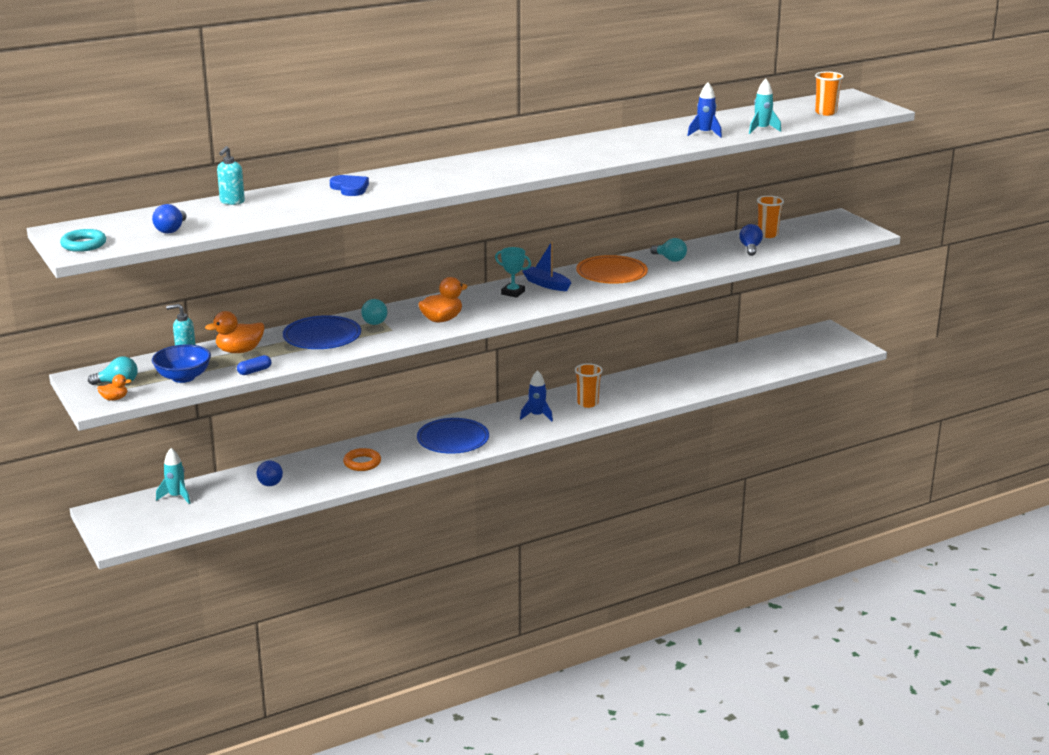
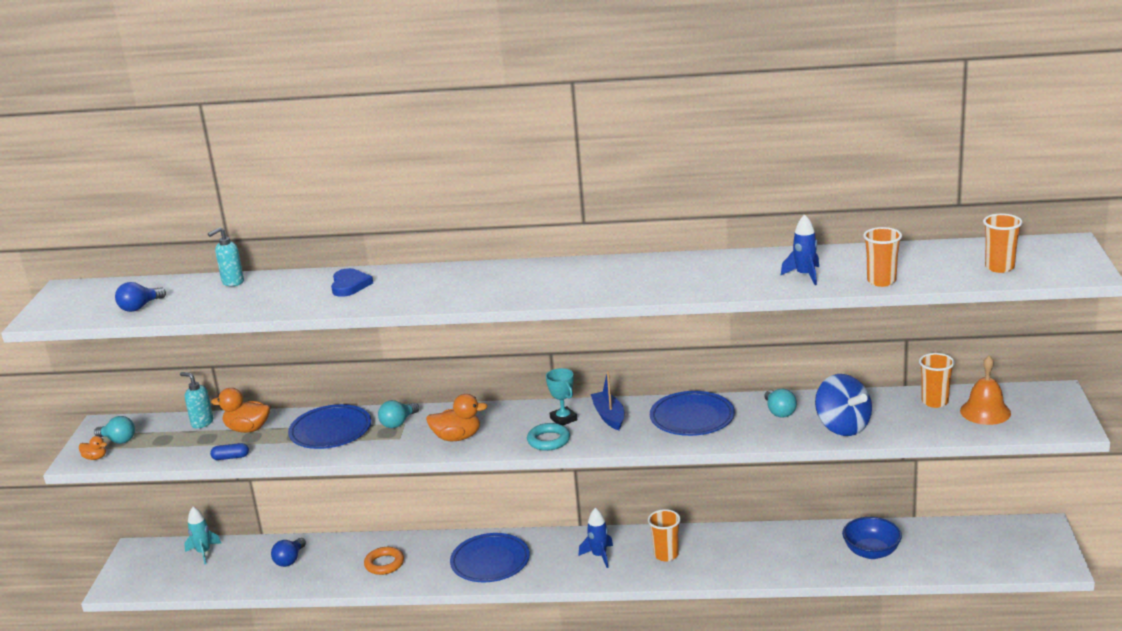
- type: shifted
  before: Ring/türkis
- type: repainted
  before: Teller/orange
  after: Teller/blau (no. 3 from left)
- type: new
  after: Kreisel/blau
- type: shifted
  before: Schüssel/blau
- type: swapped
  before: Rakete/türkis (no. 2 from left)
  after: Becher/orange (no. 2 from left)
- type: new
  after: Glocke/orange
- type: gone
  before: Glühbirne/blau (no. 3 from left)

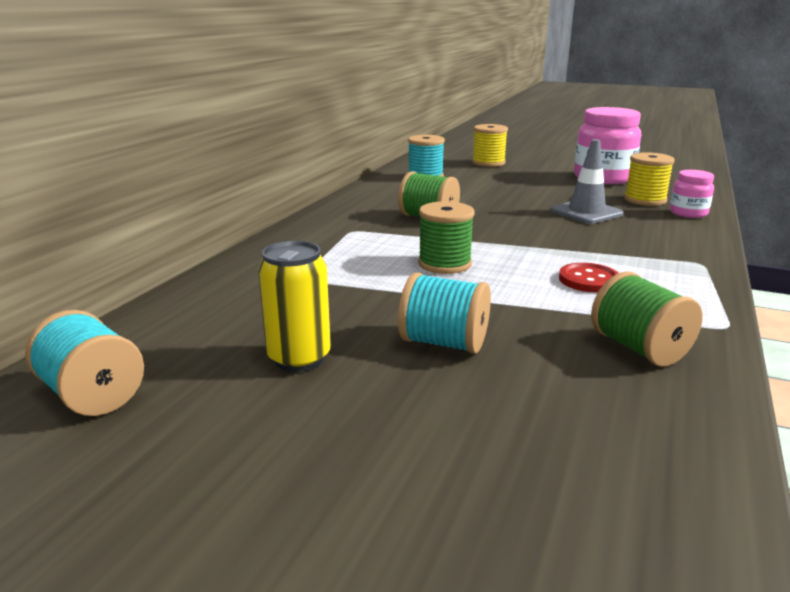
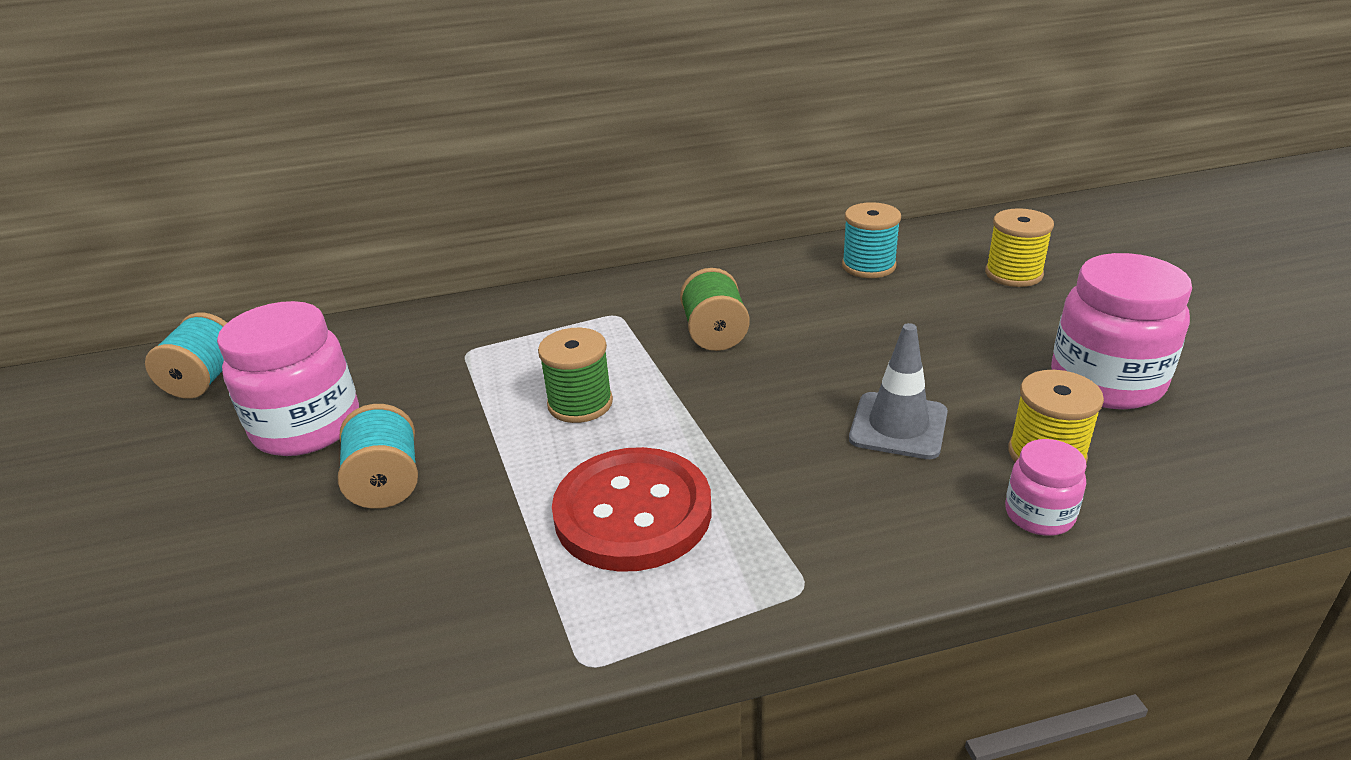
- type: swapped
  before: Dose/gelb
  after: Einmachglas/rosa (no. 1 from left)
- type: scaled
  before: Knopf/rot
  scale: 1.97
- type: gone
  before: Garnrolle/grün (no. 3 from left)

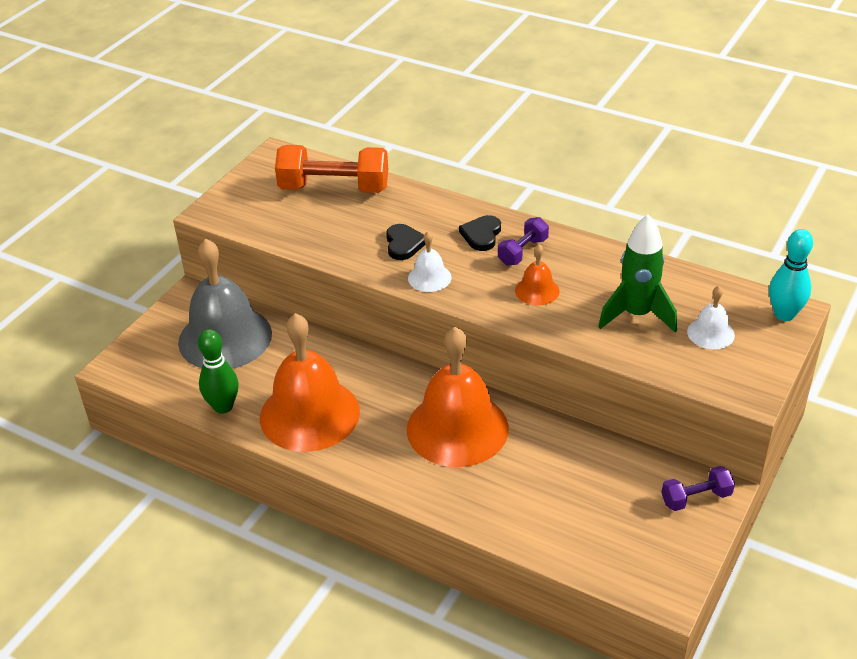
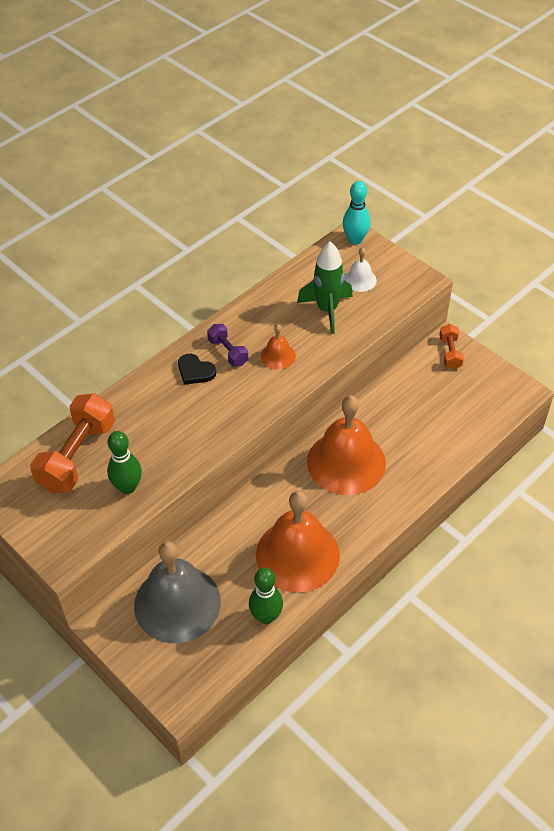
- type: new
  after: Bowlingkegel/grün (no. 1 from left)
- type: repainted
  before: Hantel/lila (no. 2 from left)
  after: Hantel/orange (no. 2 from left)
- type: gone
  before: Herz/schwarz (no. 1 from left)
- type: gone
  before: Glocke/weiß (no. 1 from left)

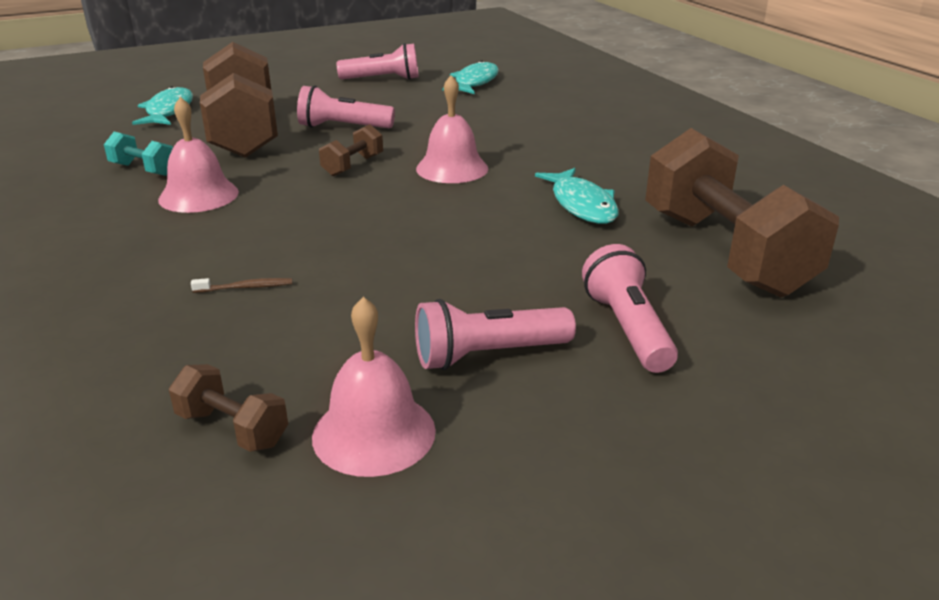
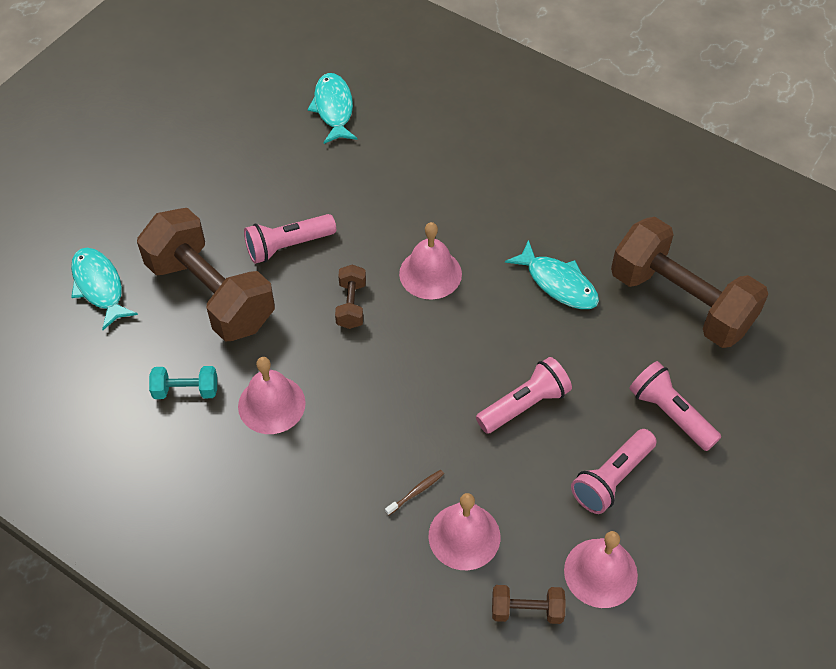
- type: new
  after: Glocke/rosa (no. 3 from left)
- type: shifted
  before: Taschenlampe/rosa (no. 2 from left)

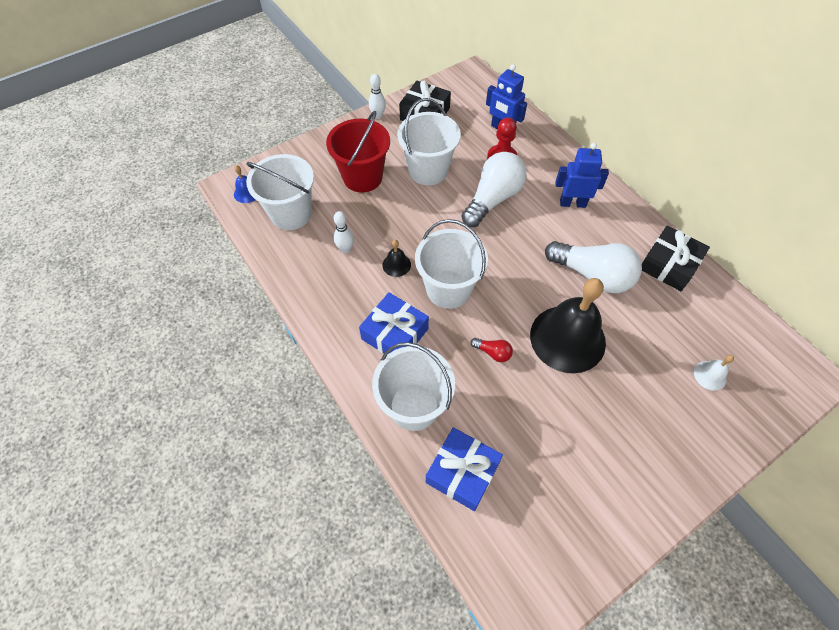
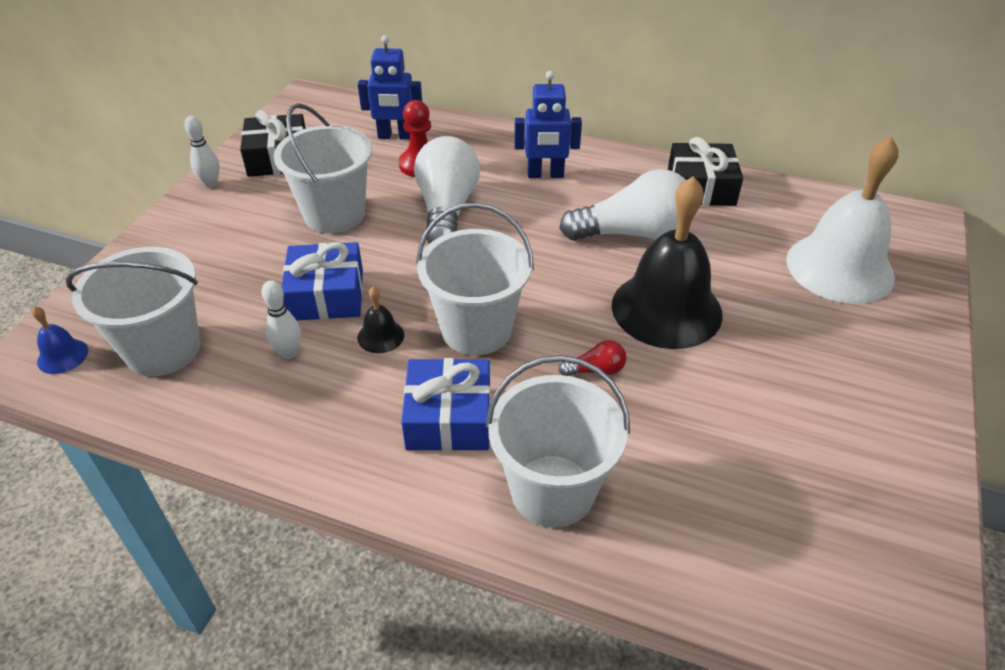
- type: shifted
  before: Geschenk/blau (no. 2 from left in the first image)
  after: Geschenk/blau (no. 1 from left)
- type: rotated
  before: Roboter/blau (no. 2 from left)
  turn: -150
- type: scaled
  before: Glocke/weiß
  scale: 2.43
- type: gone
  before: Eimer/rot

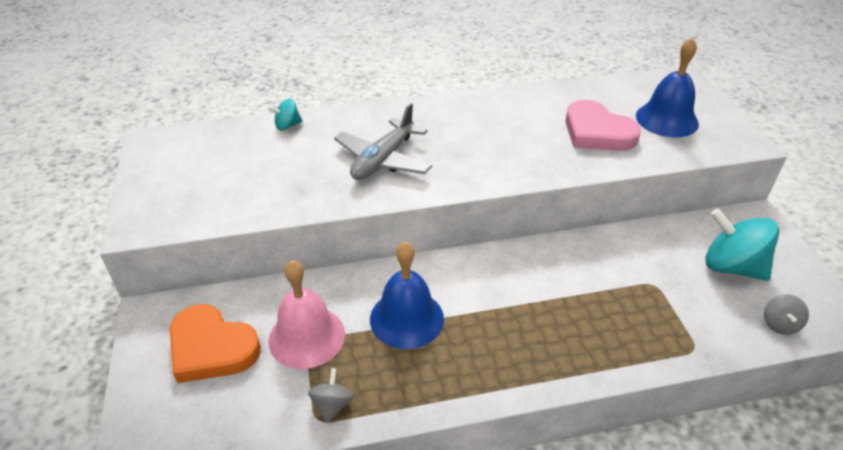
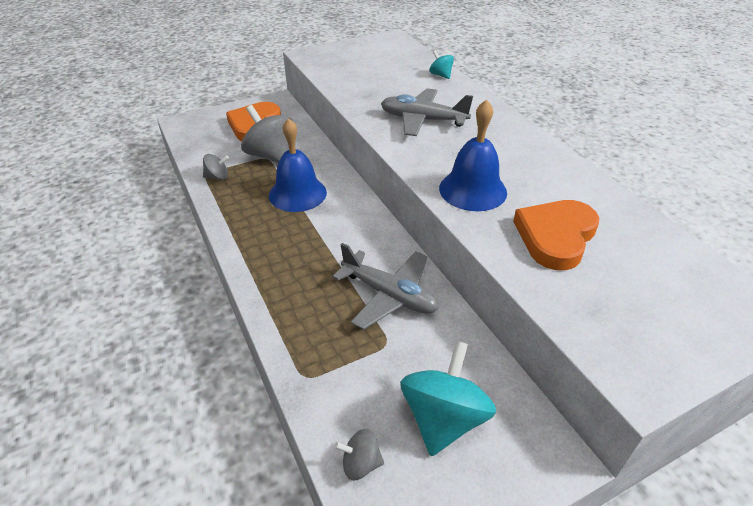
- type: swapped
  before: Glocke/rosa
  after: Kreisel/grau (no. 2 from left)
- type: new
  after: Flugzeug/grau (no. 1 from left)
- type: shifted
  before: Glocke/blau (no. 2 from left)
- type: repainted
  before: Herz/rosa
  after: Herz/orange (no. 2 from left)

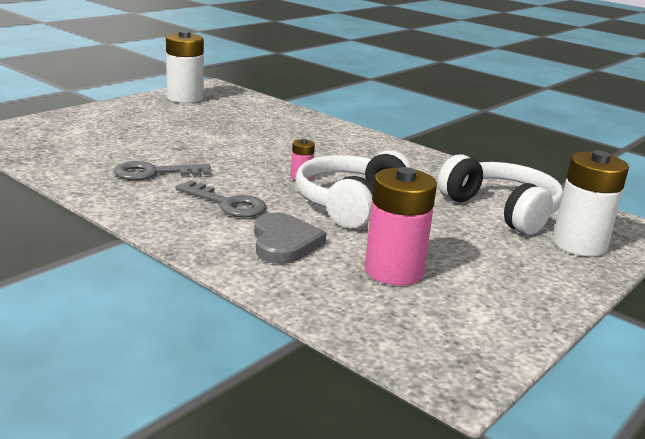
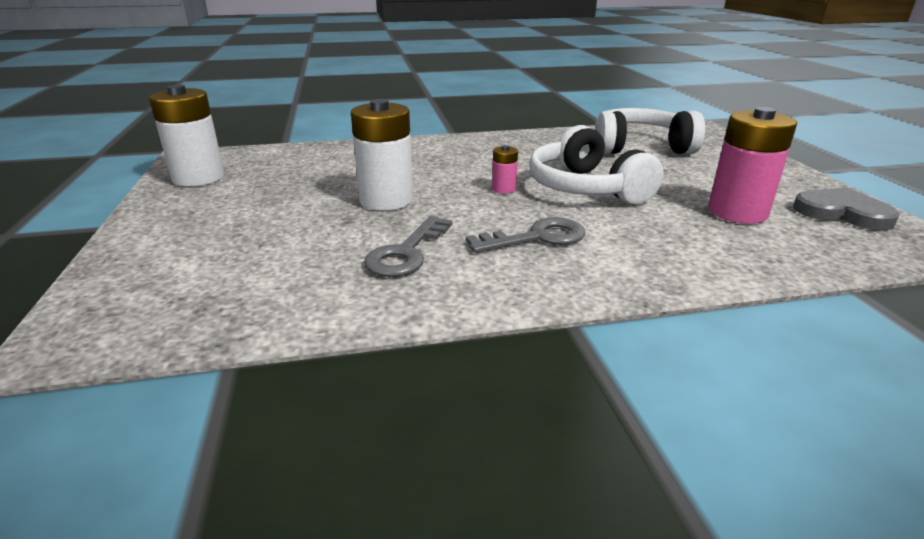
- type: shifted
  before: Batterie/weiß (no. 2 from left)
- type: shifted
  before: Herz/grau

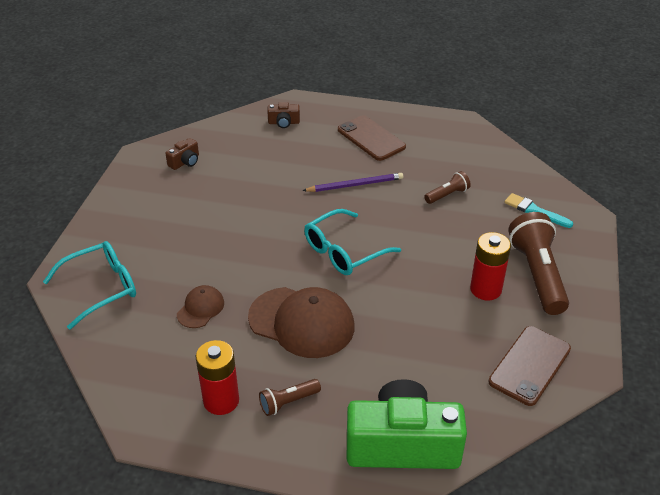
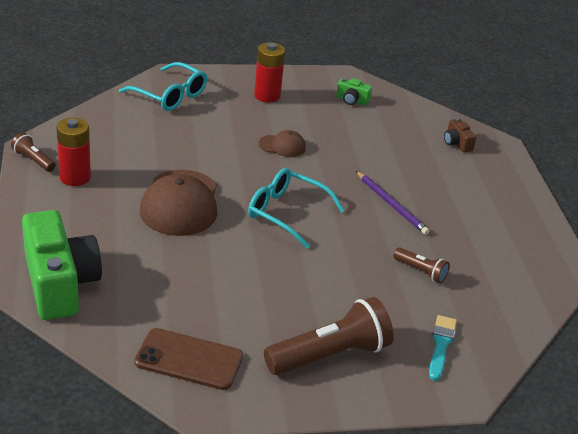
- type: shifted
  before: Taschenlampe/braun (no. 1 from left)
- type: shifted
  before: Batterie/rot (no. 2 from left)
- type: shifted
  before: Kappe/braun (no. 1 from left in the first image)
  after: Kappe/braun (no. 2 from left)
- type: repainted
  before: Kamera/braun (no. 1 from left)
  after: Kamera/grün (no. 2 from left)
- type: gone
  before: Handy/braun (no. 1 from left)

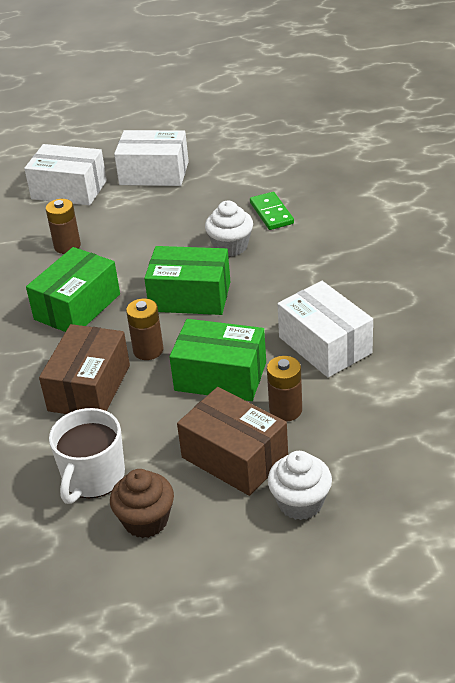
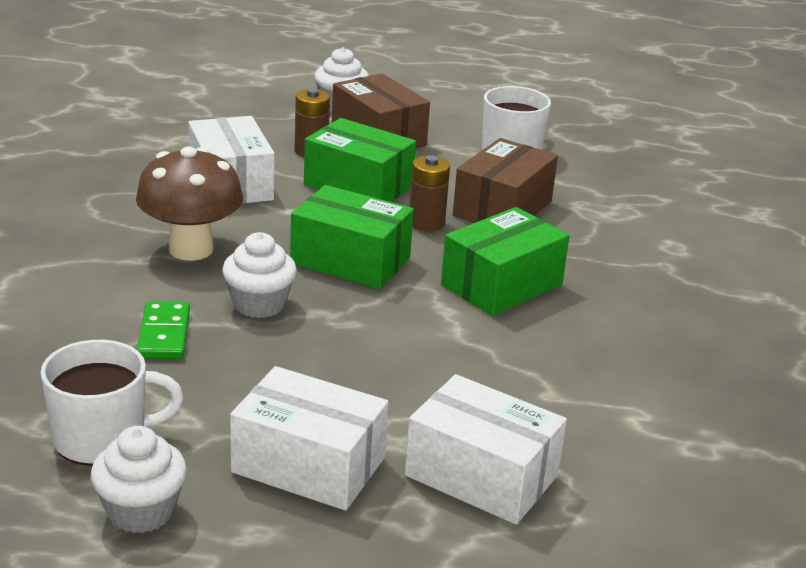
- type: new
  after: Tasse/weiß (no. 1 from left)
- type: new
  after: Muffin/weiß (no. 1 from left)
- type: new
  after: Pilz/braun
- type: gone
  before: Batterie/braun (no. 1 from left)
- type: gone
  before: Muffin/braun

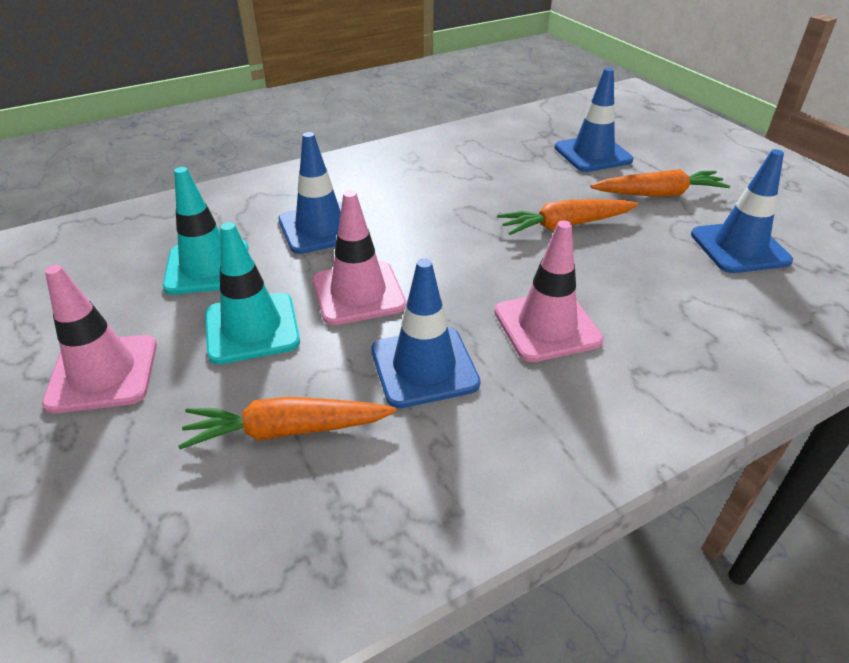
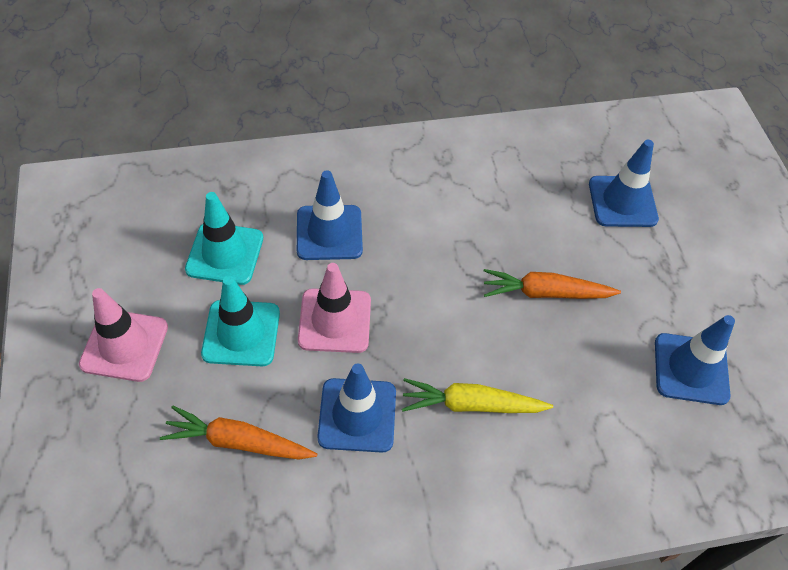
- type: swapped
  before: Leitkegel/rosa (no. 3 from left)
  after: Karotte/gelb
- type: gone
  before: Karotte/orange (no. 3 from left)

